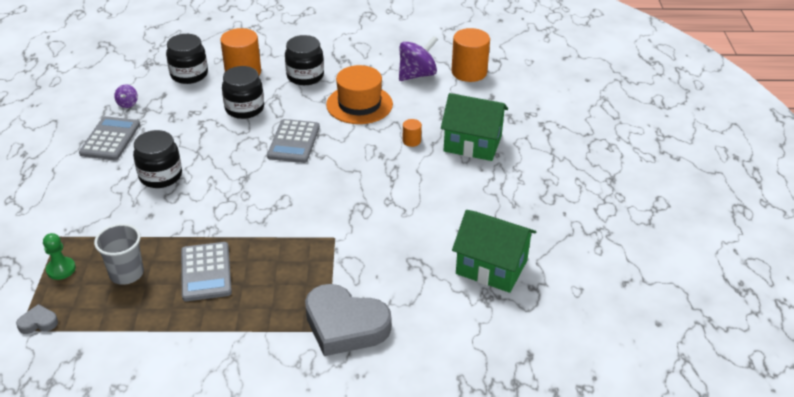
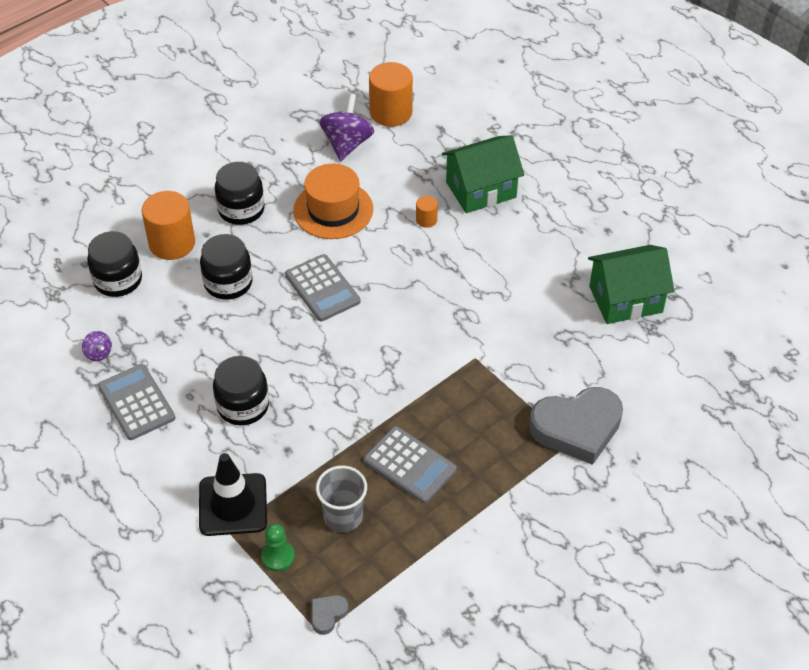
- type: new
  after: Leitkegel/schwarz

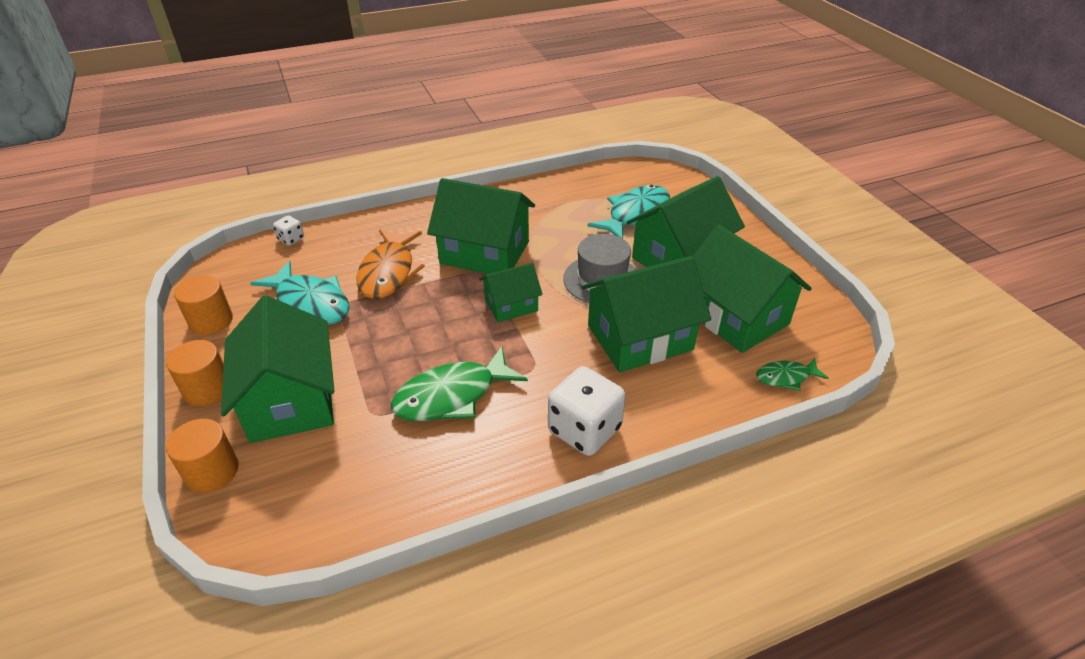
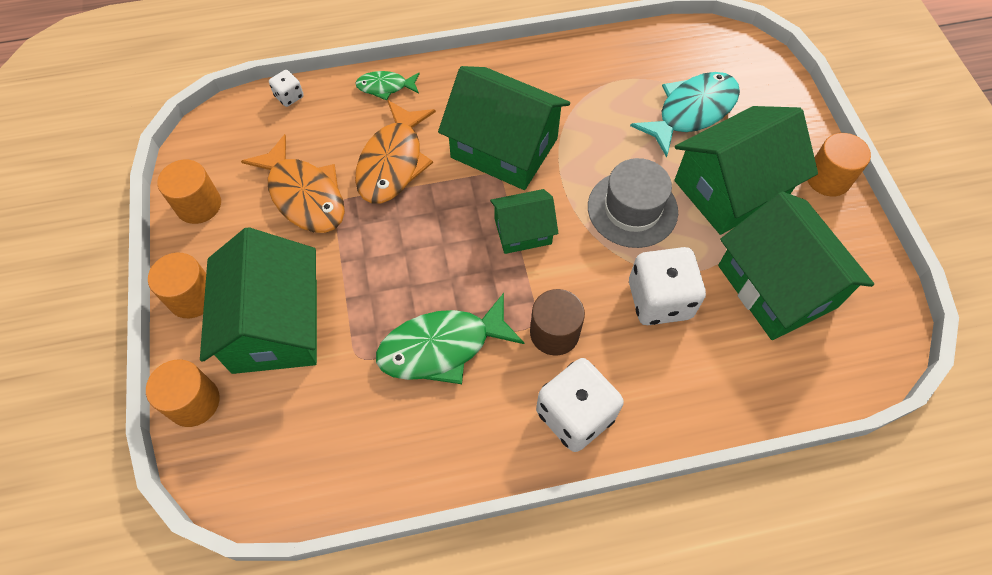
- type: repainted
  before: Fisch/türkis (no. 1 from left)
  after: Fisch/orange (no. 1 from left)
- type: shifted
  before: Fisch/grün (no. 2 from left in the first image)
  after: Fisch/grün (no. 1 from left)
- type: new
  after: Vollzylinder/braun
- type: swapped
  before: Haus/grün (no. 4 from left)
  after: Spielwürfel/weiß (no. 3 from left)
- type: new
  after: Vollzylinder/orange (no. 4 from left)

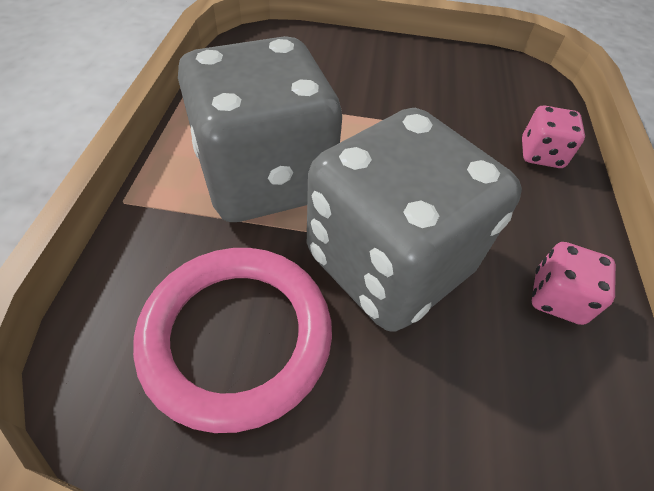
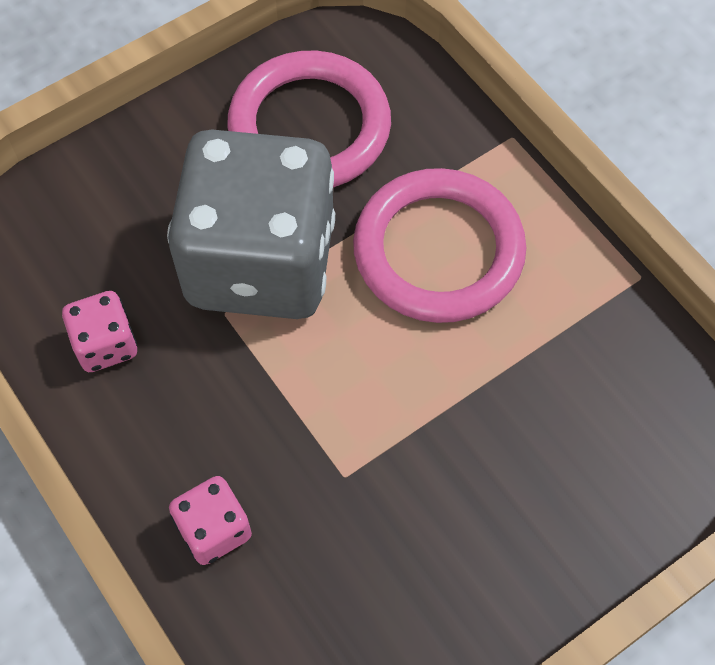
- type: swapped
  before: Spielwürfel/grau (no. 1 from left)
  after: Ring/rosa (no. 2 from left)

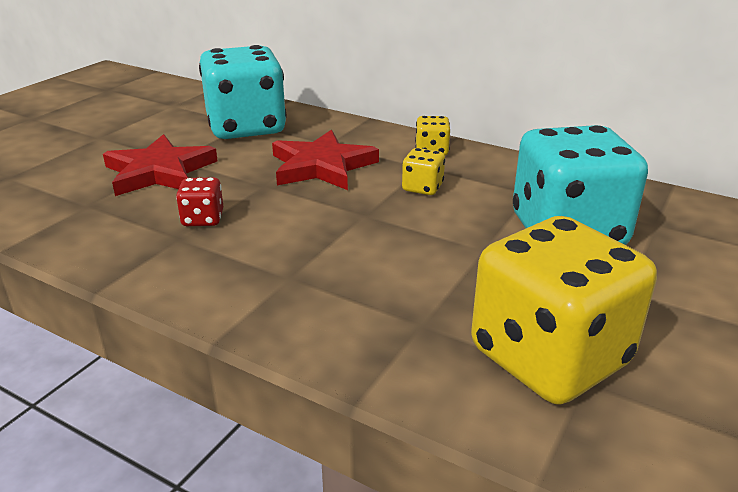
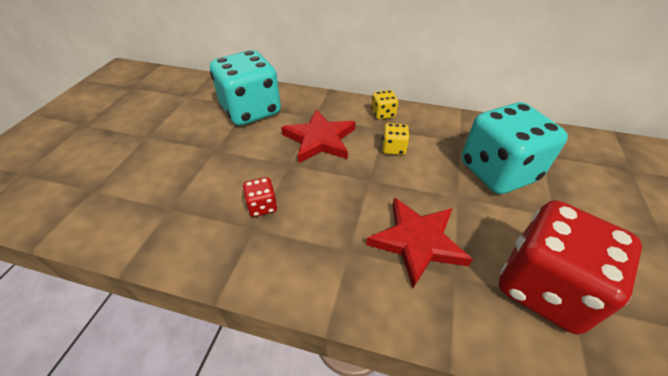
- type: shifted
  before: Stern/rot (no. 1 from left in the first image)
  after: Stern/rot (no. 2 from left)
- type: repainted
  before: Spielwürfel/gelb (no. 3 from left)
  after: Spielwürfel/rot (no. 2 from left)

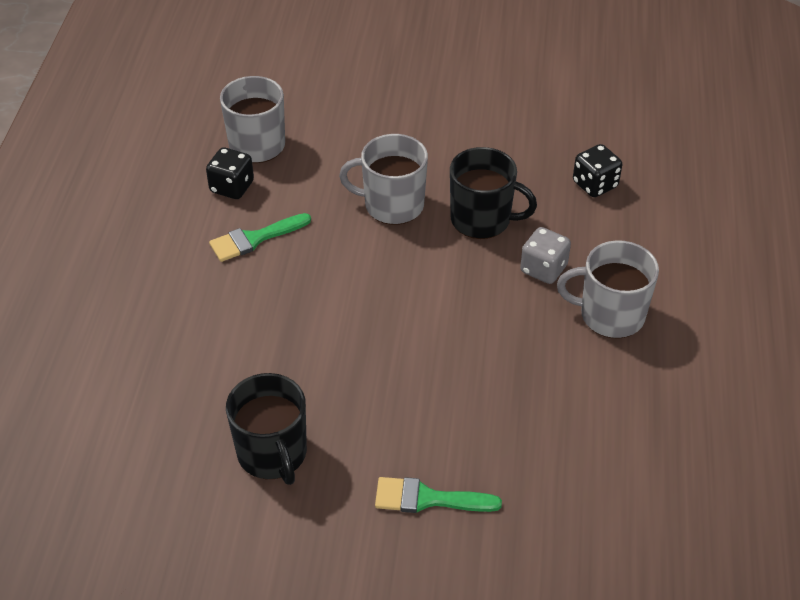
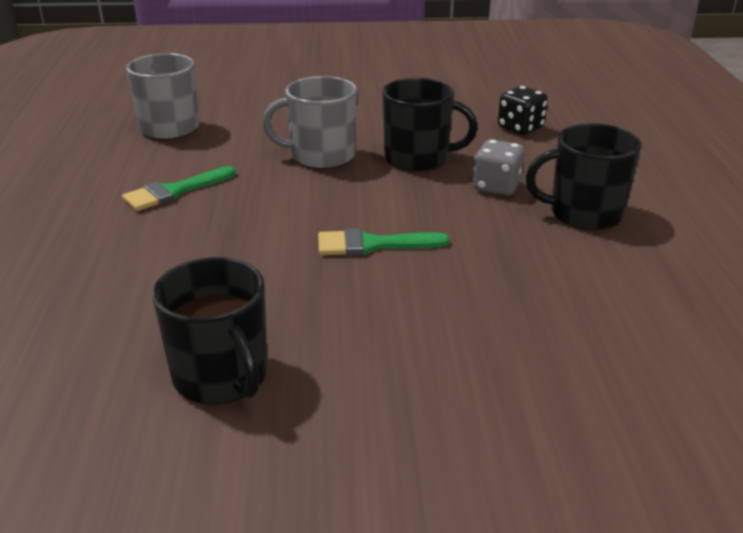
- type: shifted
  before: Pinsel/grün (no. 2 from left)
- type: repainted
  before: Tasse/grau (no. 3 from left)
  after: Tasse/schwarz (no. 3 from left)
- type: gone
  before: Spielwürfel/schwarz (no. 1 from left)

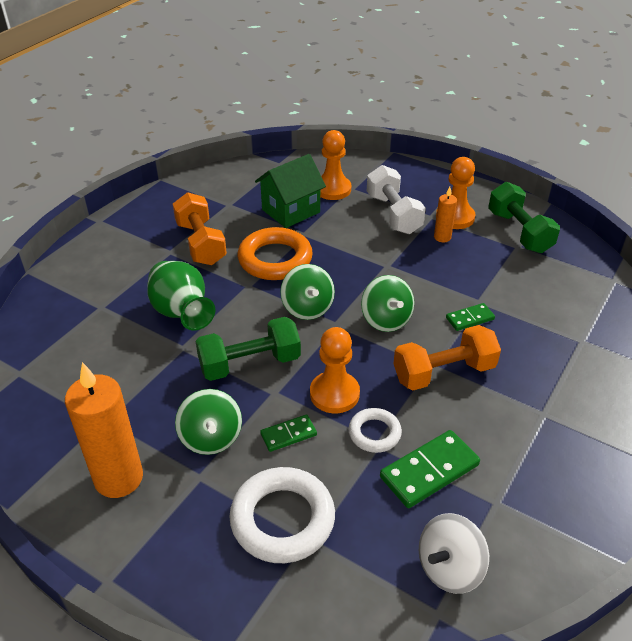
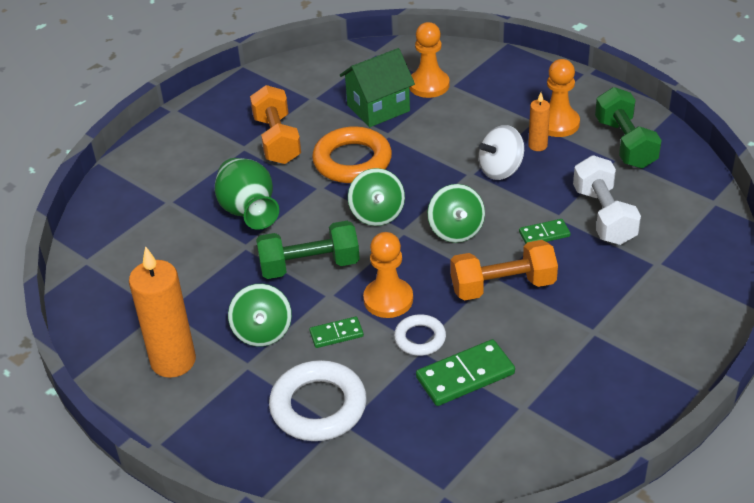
- type: shifted
  before: Kreisel/weiß
- type: shifted
  before: Hantel/weiß

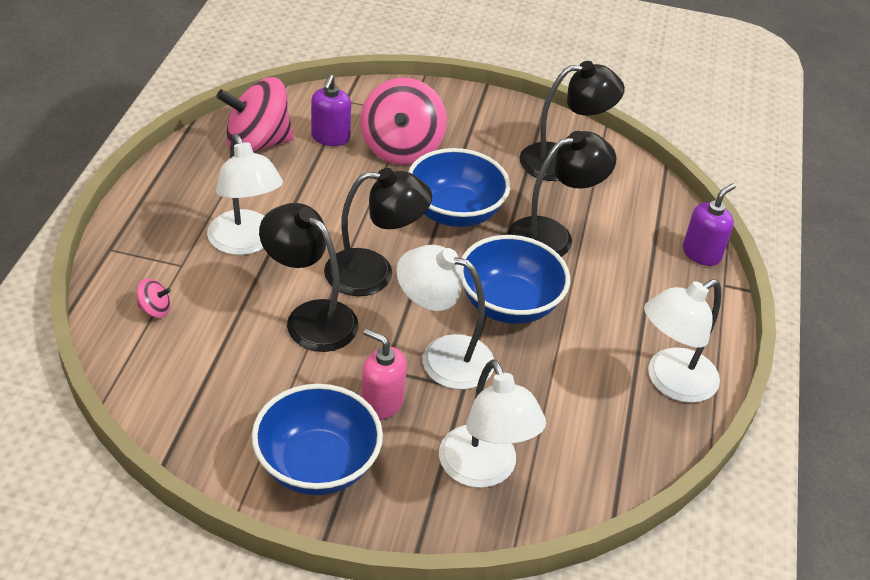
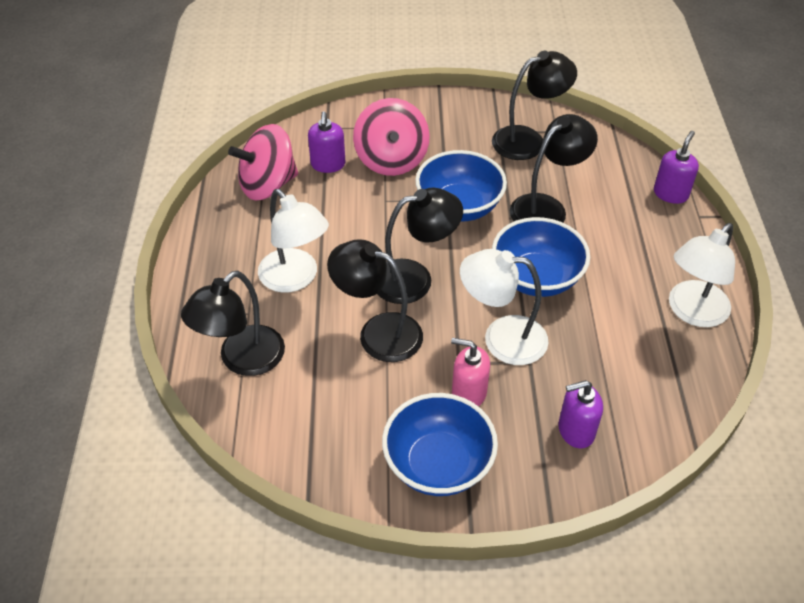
- type: swapped
  before: Kreisel/rosa (no. 1 from left)
  after: Lampe/schwarz (no. 1 from left)
- type: swapped
  before: Lampe/weiß (no. 3 from left)
  after: Seifenspender/lila (no. 2 from left)

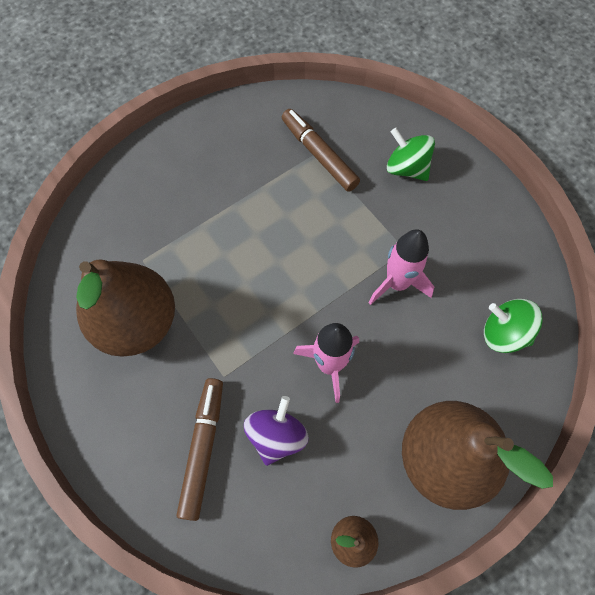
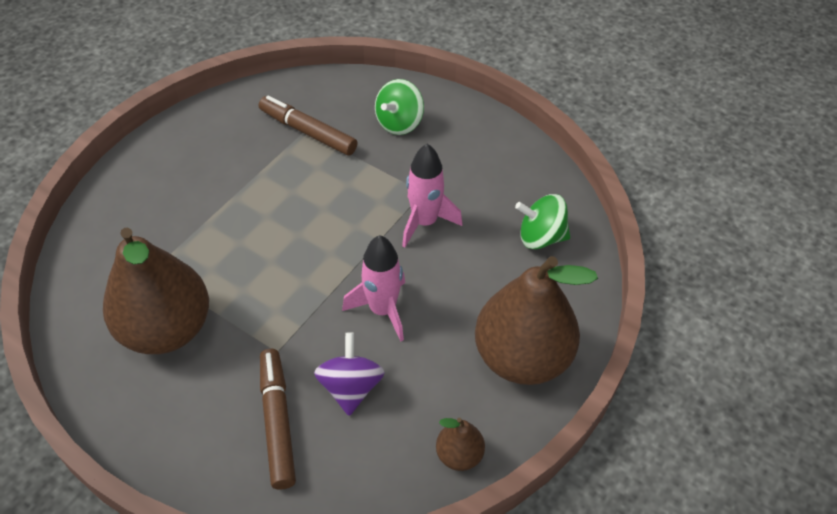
- type: rotated
  before: Kreisel/grün (no. 1 from left)
  turn: -75

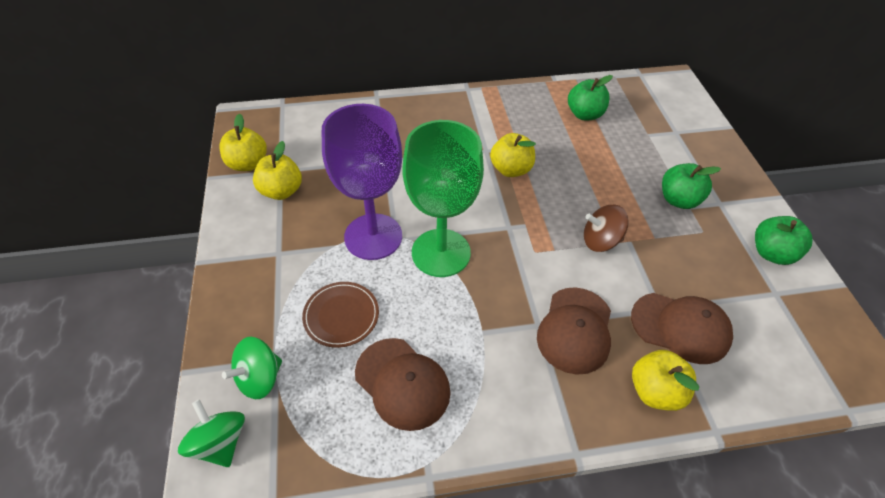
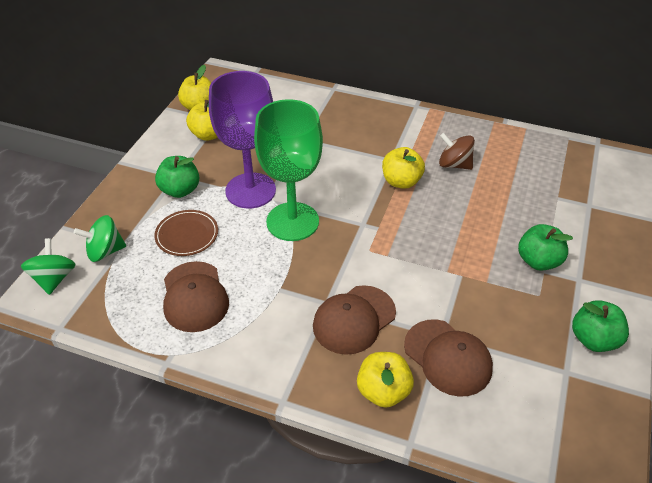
- type: shifted
  before: Apfel/grün (no. 1 from left)
- type: shifted
  before: Kreisel/braun

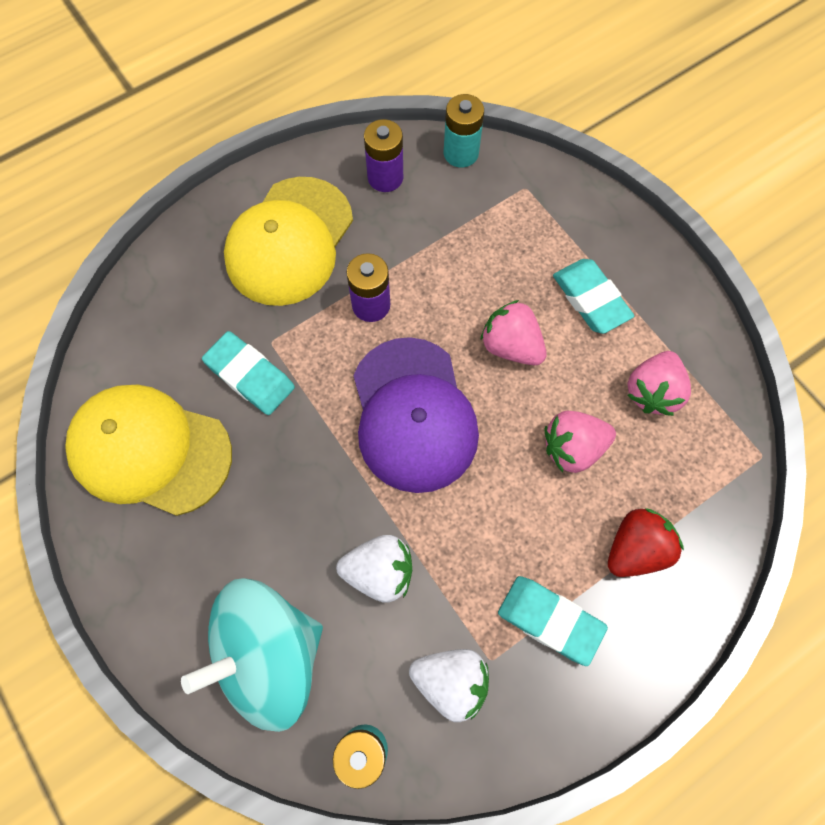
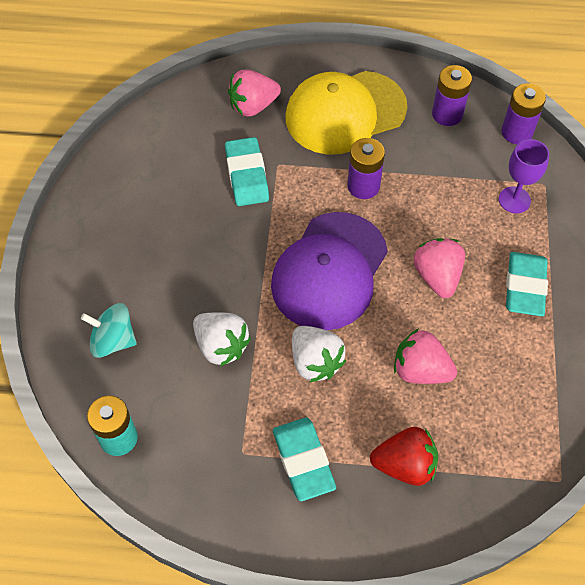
- type: scaled
  before: Kreisel/türkis
  scale: 0.52
- type: shifted
  before: Erdbeere/rosa (no. 3 from left in the first image)
  after: Erdbeere/rosa (no. 1 from left)
- type: shifted
  before: Erdbeere/weiß (no. 2 from left)
- type: new
  after: Kelch/lila
- type: repainted
  before: Batterie/türkis (no. 2 from left)
  after: Batterie/lila (no. 3 from left)
- type: gone
  before: Kappe/gelb (no. 1 from left)

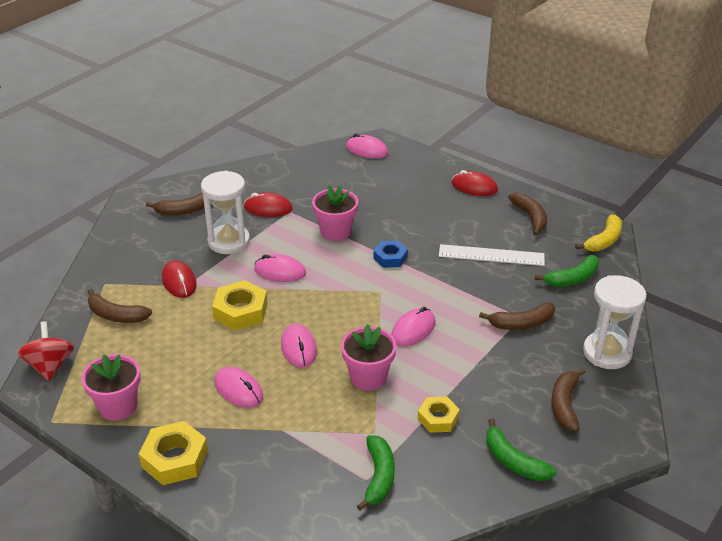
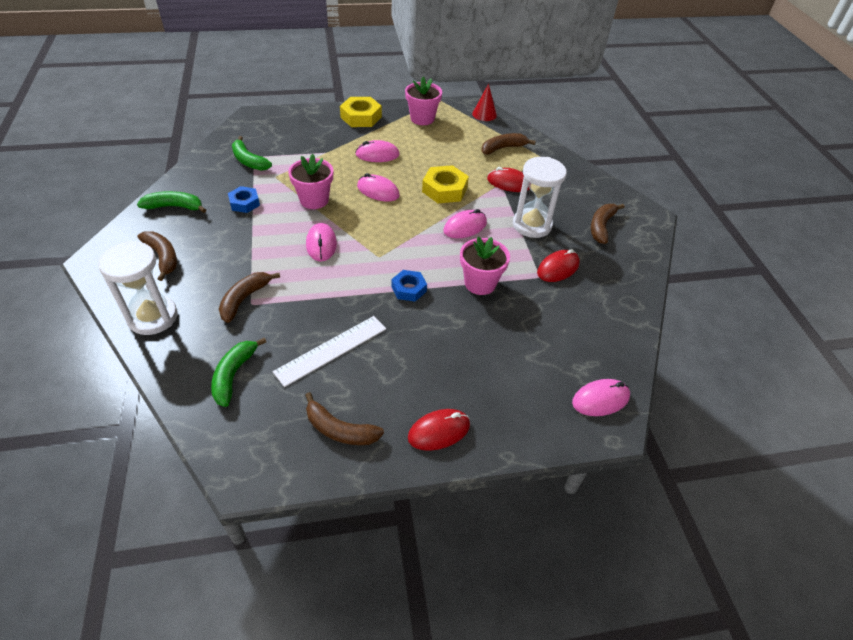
- type: repainted
  before: Sechskantmutter/gelb (no. 3 from left)
  after: Sechskantmutter/blau (no. 1 from left)
- type: swapped
  before: Kreisel/rot
  after: Kegel/rot
- type: gone
  before: Banane/gelb

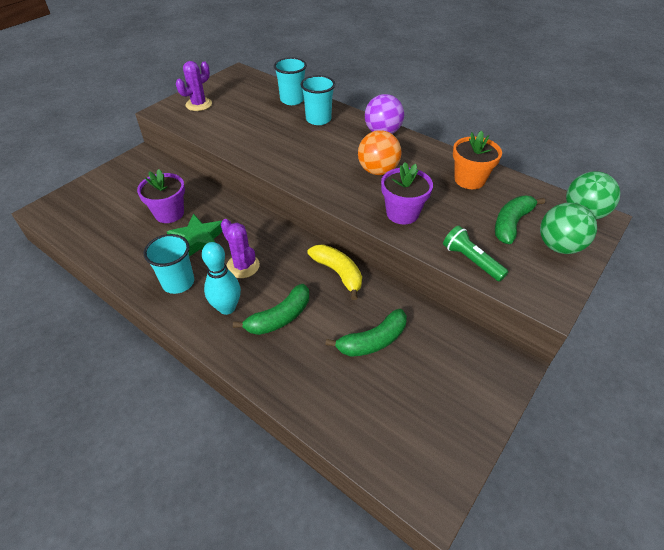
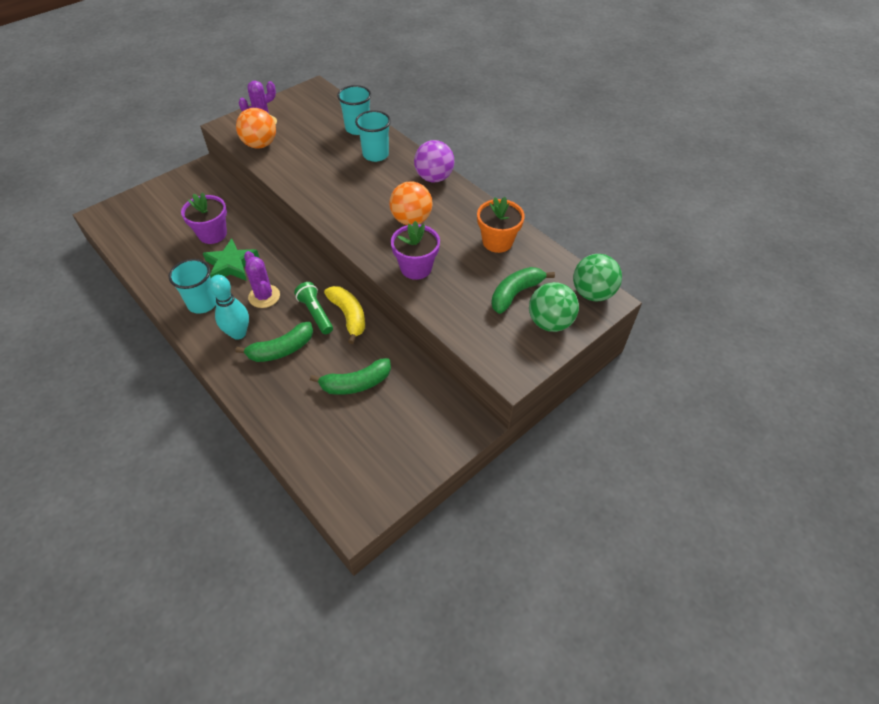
- type: new
  after: Ball/orange (no. 1 from left)
- type: shifted
  before: Taschenlampe/grün

